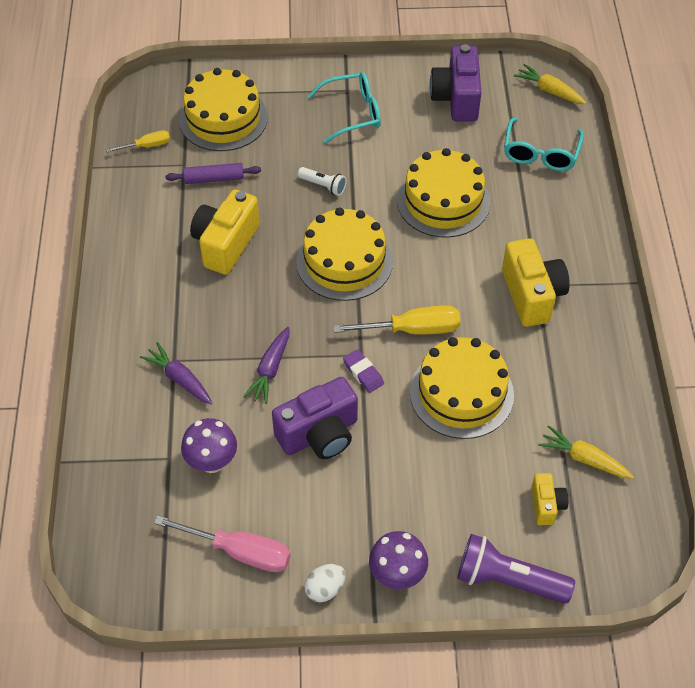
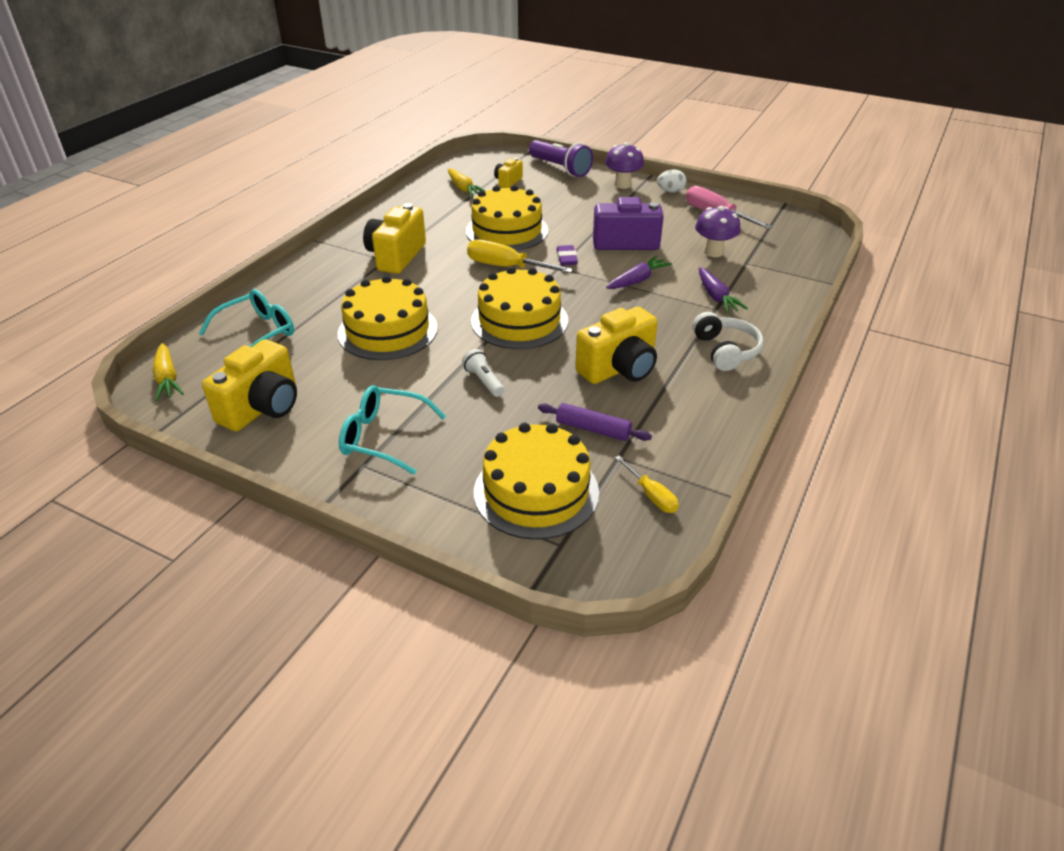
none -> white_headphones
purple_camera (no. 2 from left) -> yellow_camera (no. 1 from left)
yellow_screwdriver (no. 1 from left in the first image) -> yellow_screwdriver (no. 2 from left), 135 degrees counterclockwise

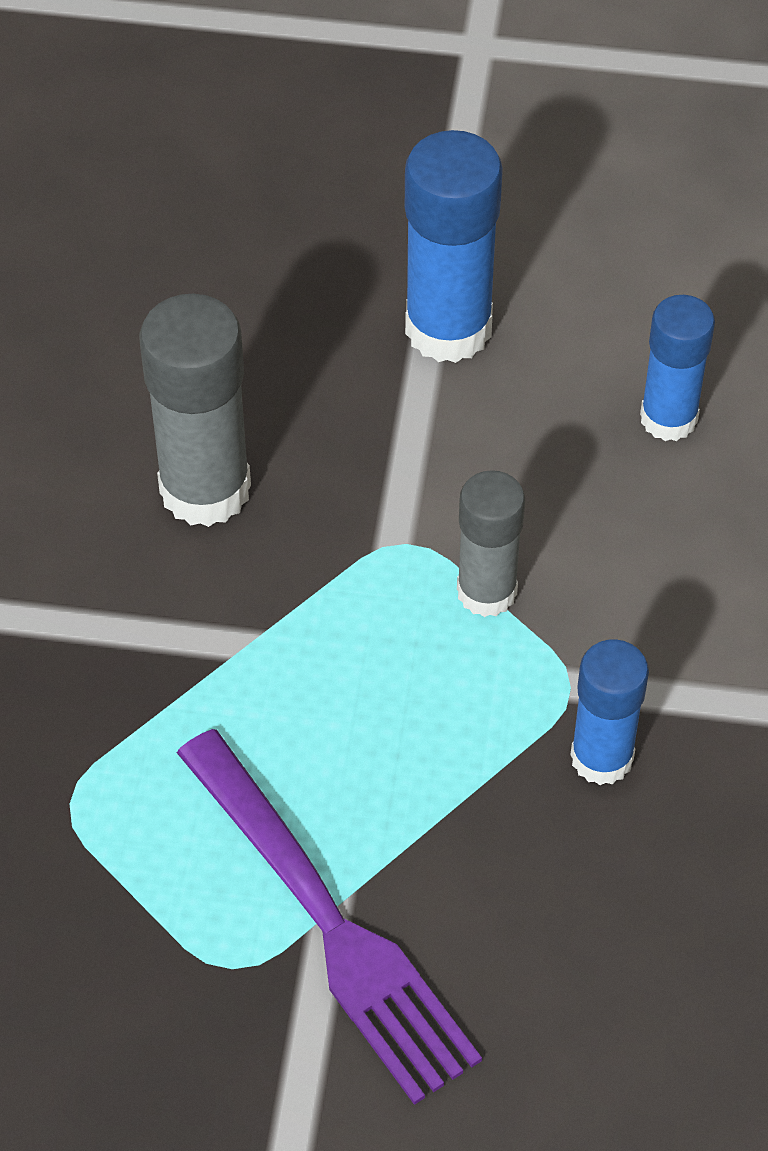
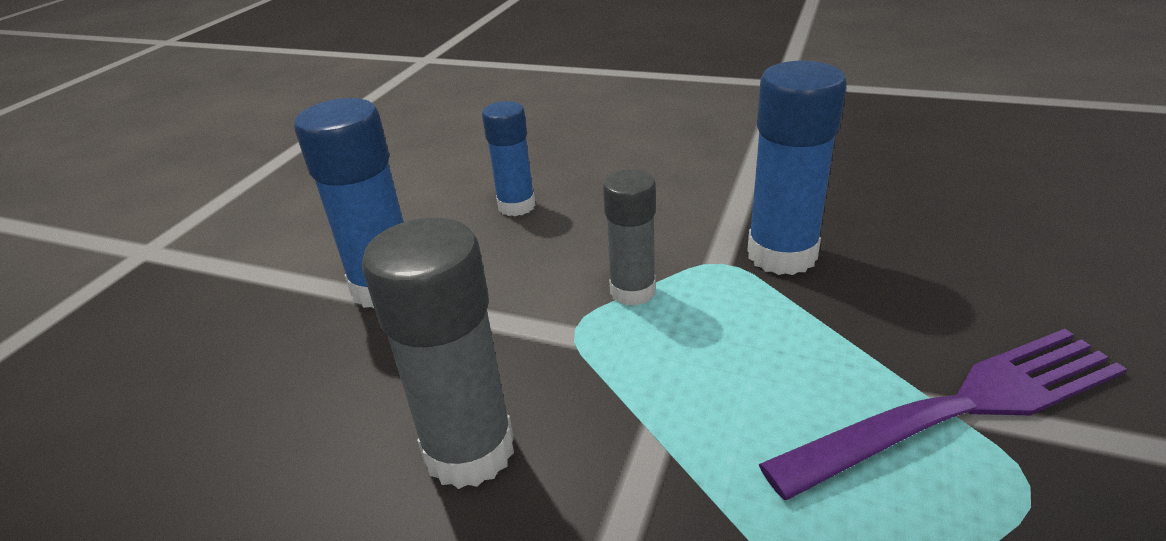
blue_glue_stick (no. 2 from left in the first image) -> blue_glue_stick (no. 3 from left), x1.55

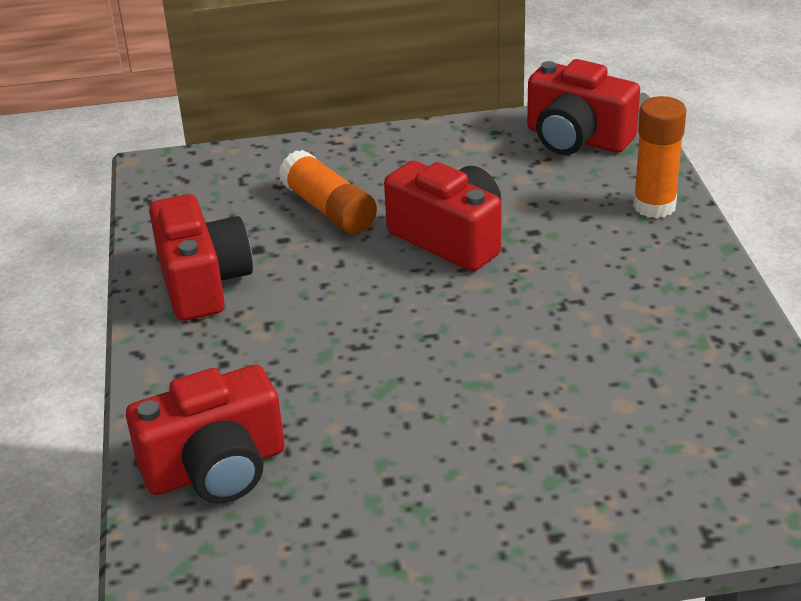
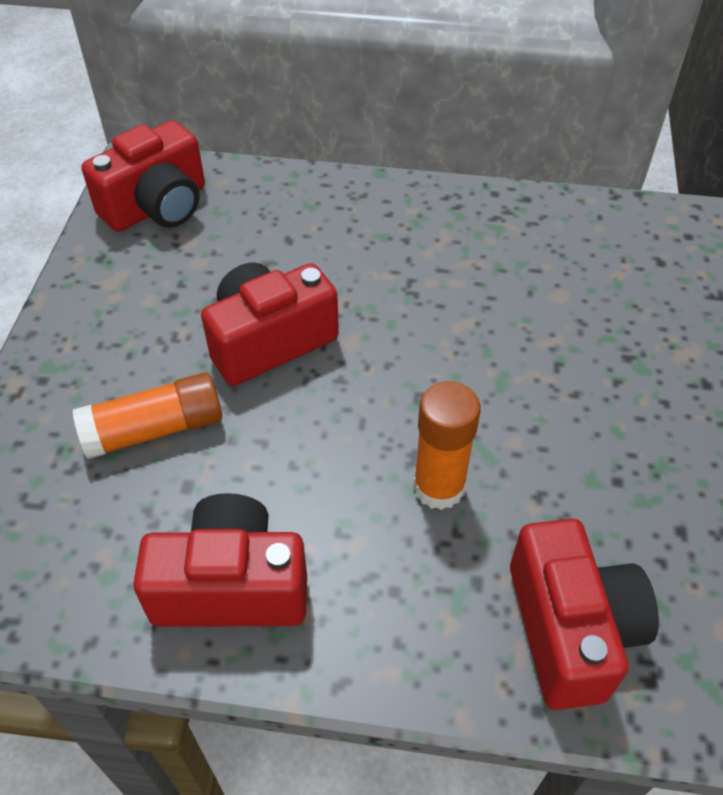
orange_glue_stick (no. 2 from left), relocated

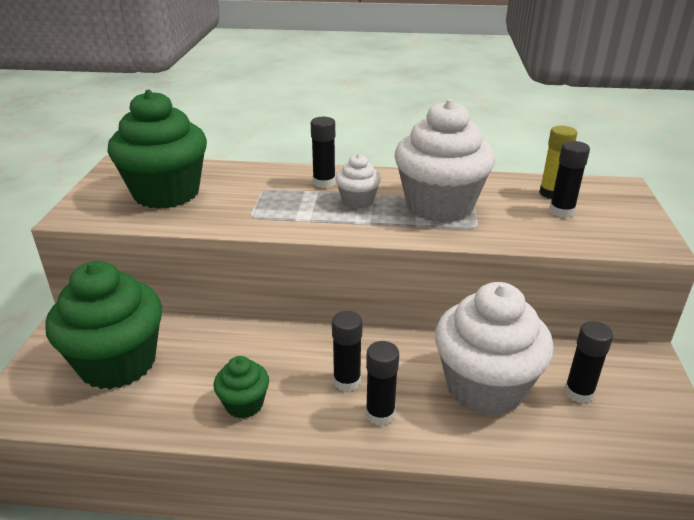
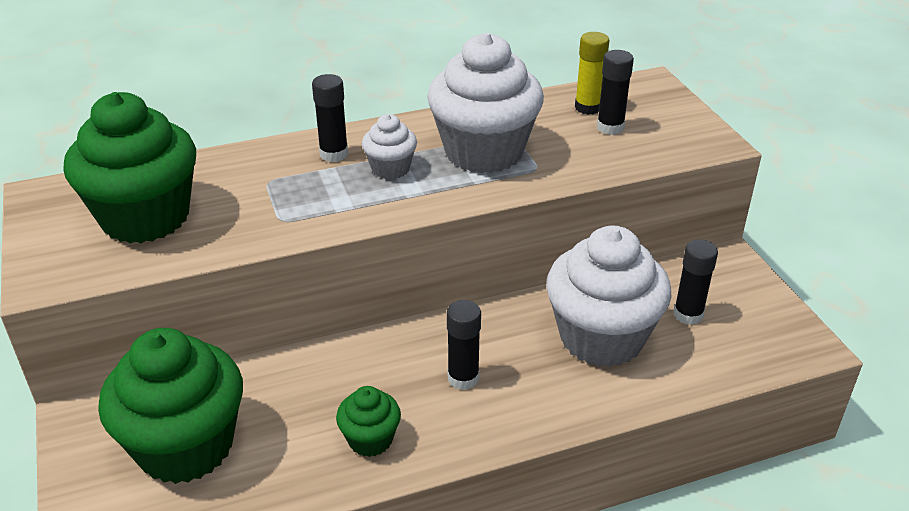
black_glue_stick (no. 3 from left) -> none

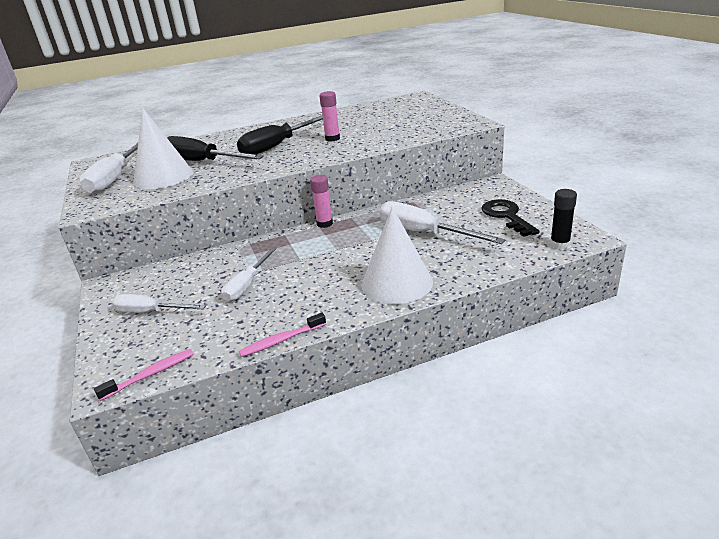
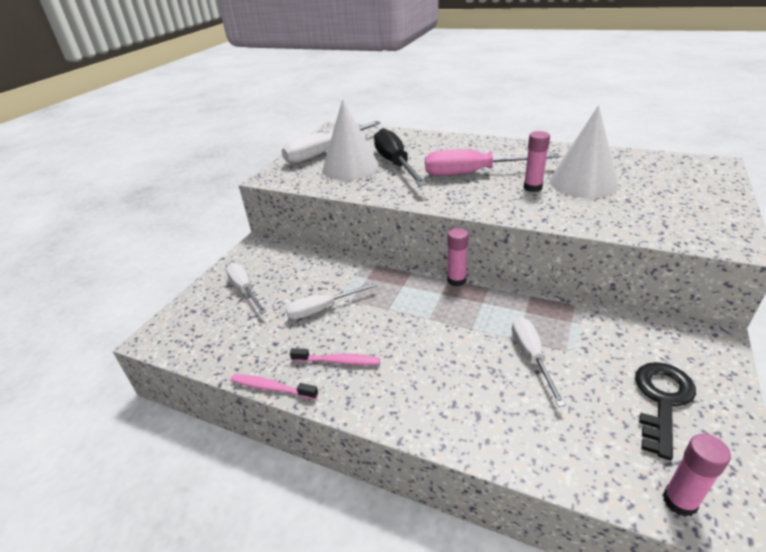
pink_toothbrush (no. 1 from left in the first image) -> pink_toothbrush (no. 2 from left), relocated
white_cone (no. 2 from left), relocated
black_screwdriver (no. 2 from left) -> pink_screwdriver
black_glue_stick -> pink_glue_stick (no. 3 from left)
white_screwdriver (no. 4 from left), x0.63

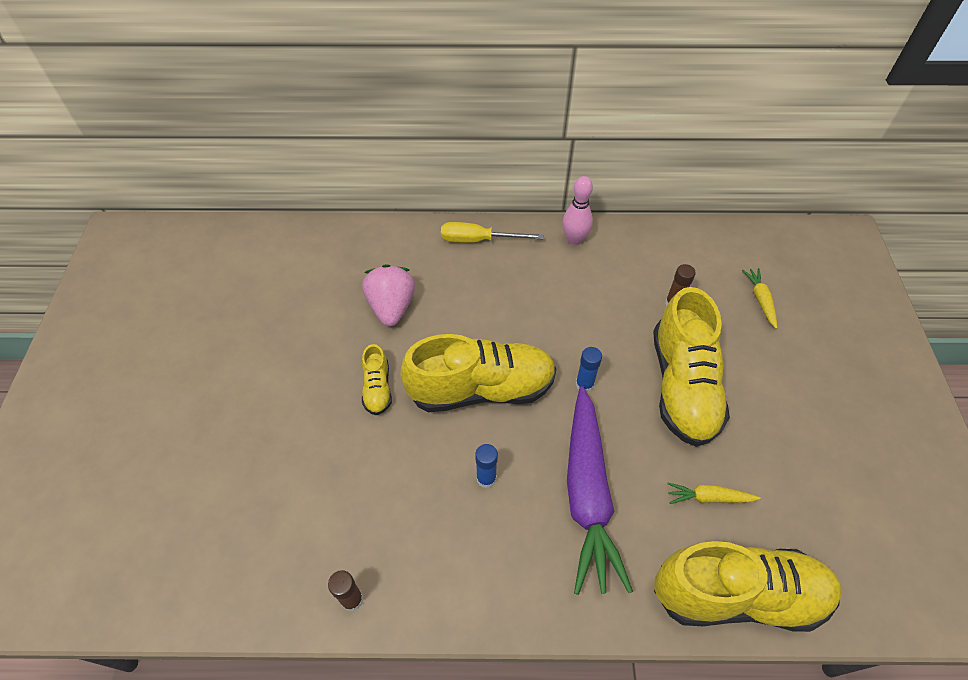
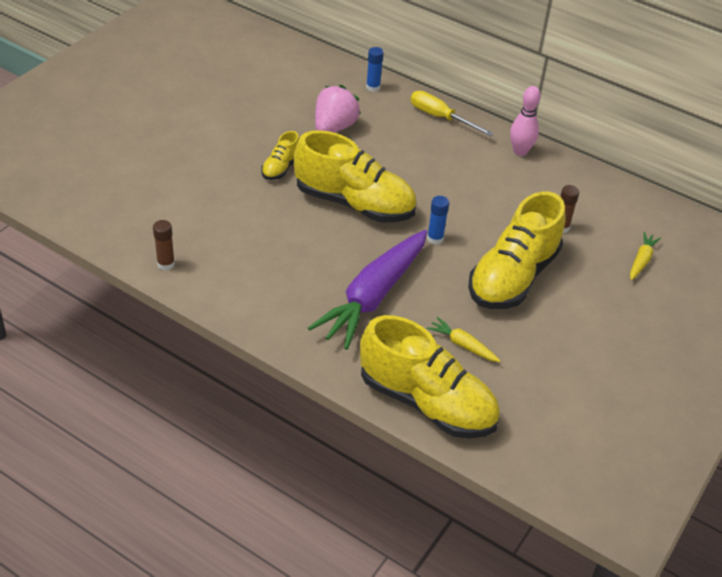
blue_glue_stick (no. 1 from left), relocated

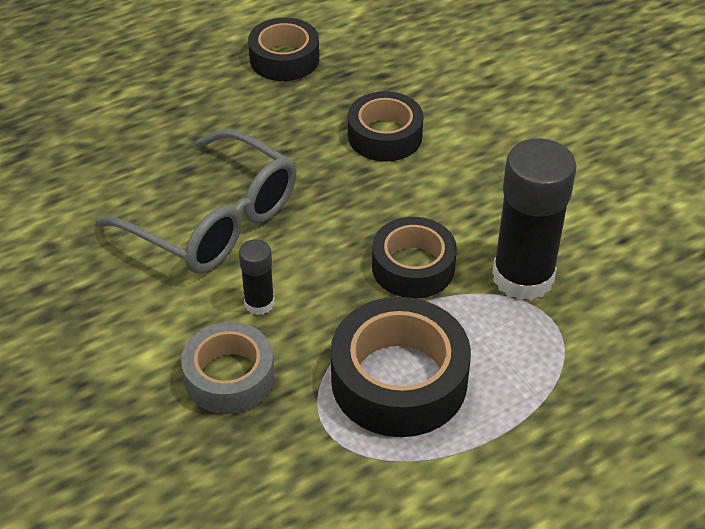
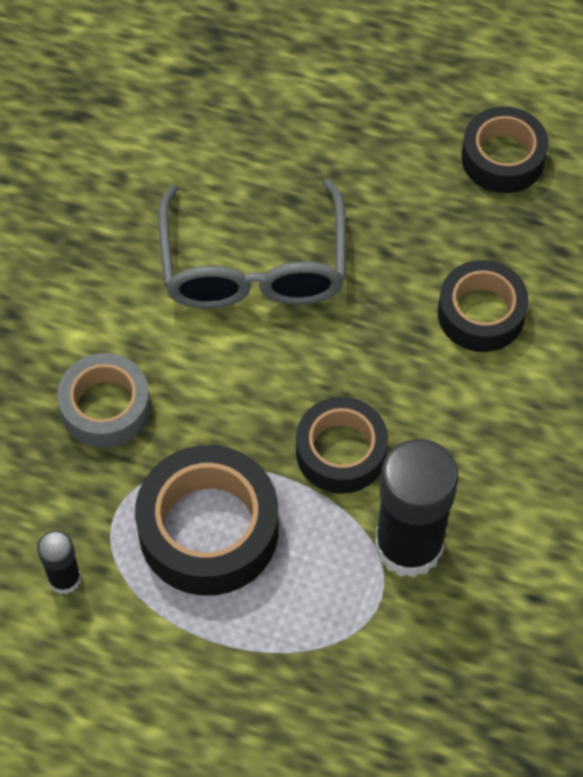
black_glue_stick (no. 1 from left), relocated

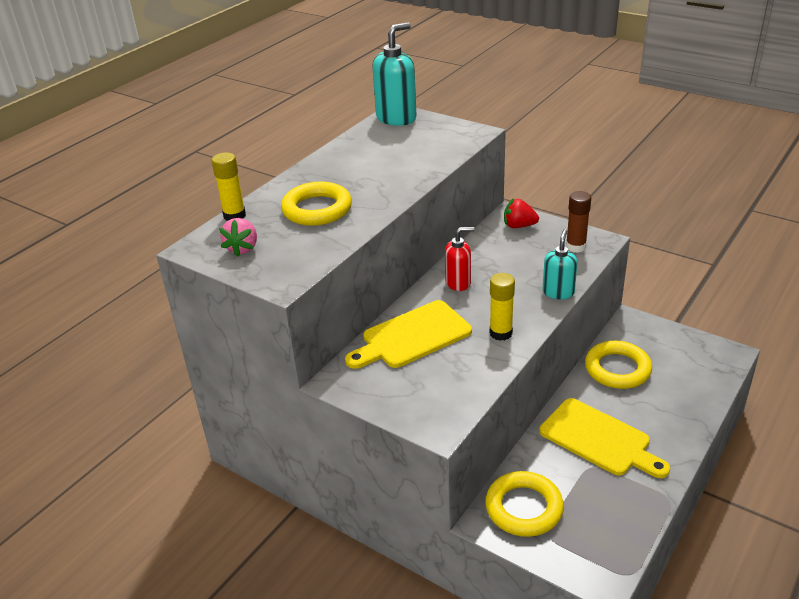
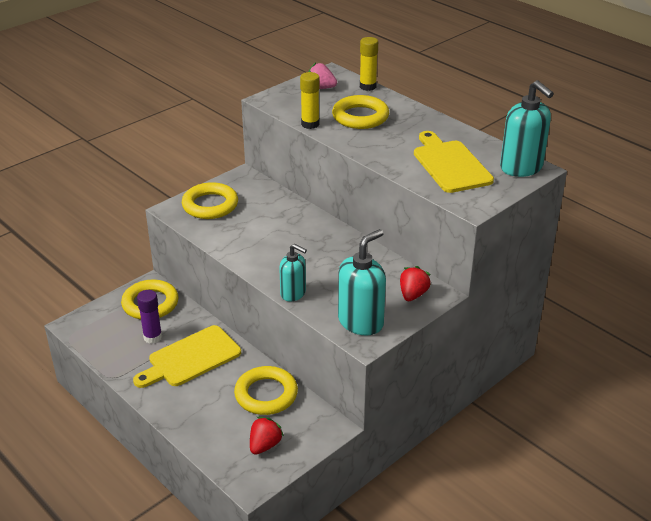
red_soap_dispenser -> none
none -> purple_glue_stick
none -> yellow_ring (no. 2 from left)
none -> red_strawberry (no. 1 from left)
yellow_cutting_board (no. 1 from left in the first image) -> yellow_cutting_board (no. 2 from left), relocated
yellow_glue_stick (no. 2 from left in the first image) -> yellow_glue_stick (no. 1 from left), relocated
brown_glue_stick -> turquoise_soap_dispenser (no. 2 from left)

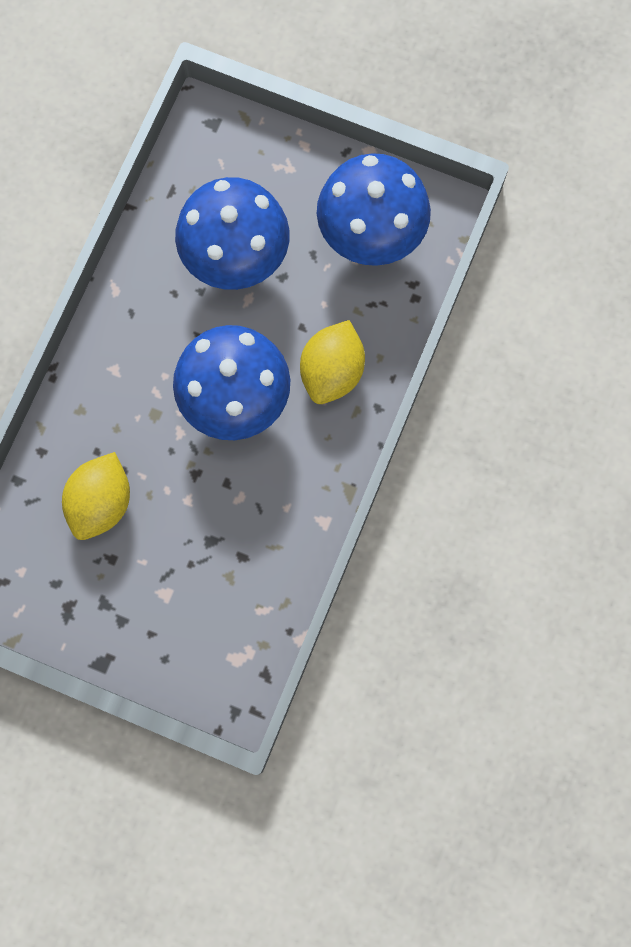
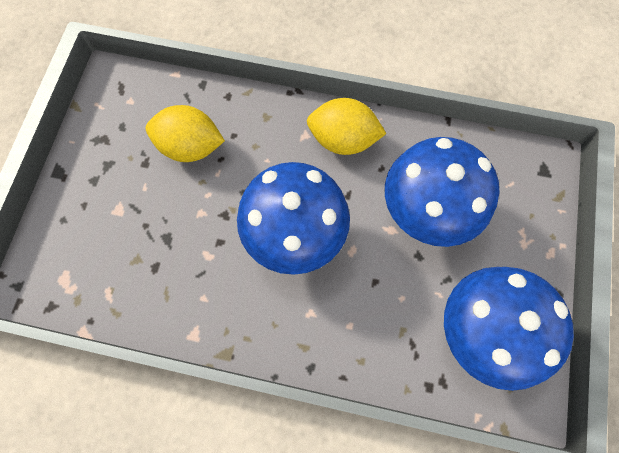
yellow_lemon (no. 2 from left), relocated

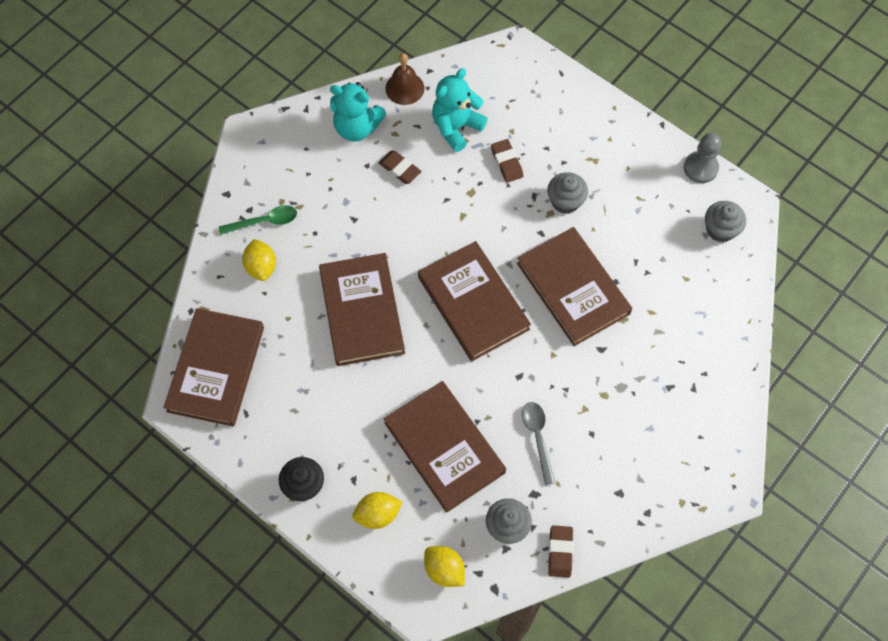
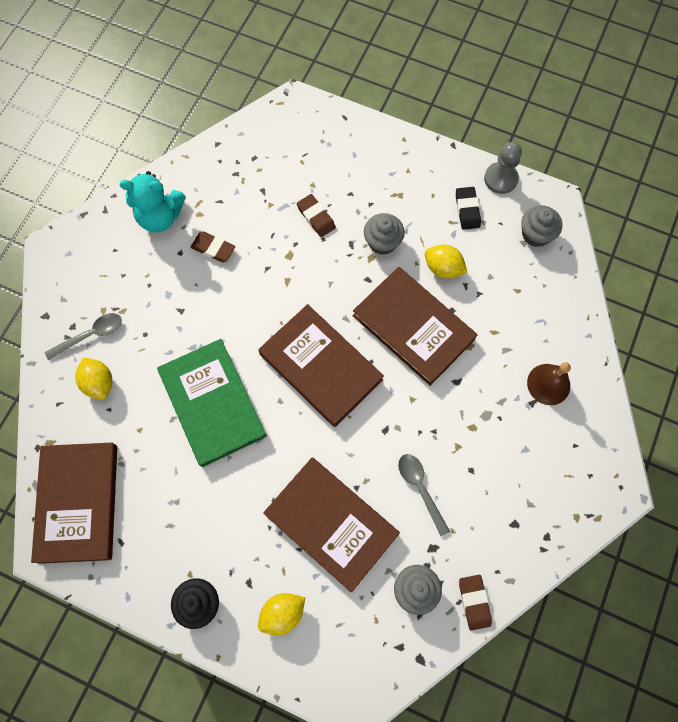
turquoise_teddy_bear (no. 2 from left) -> none
none -> black_eraser
brown_bell, relocated
yellow_lemon (no. 3 from left), relocated
green_spoon -> grey_spoon (no. 1 from left)
brown_book (no. 2 from left) -> green_book

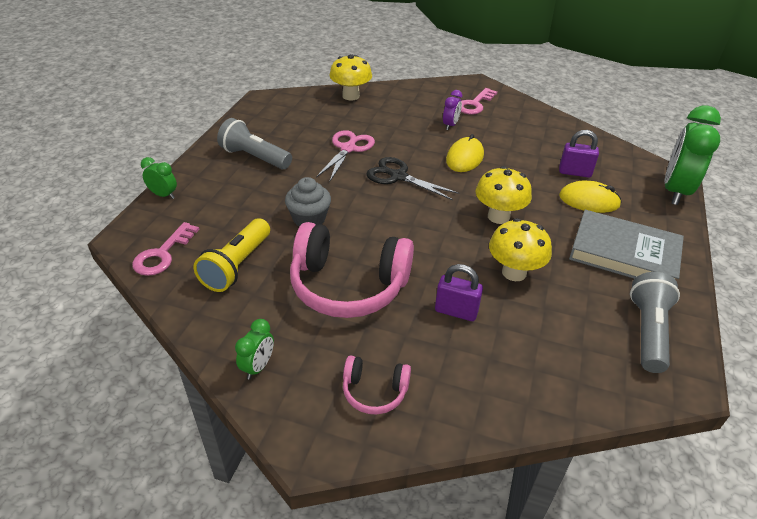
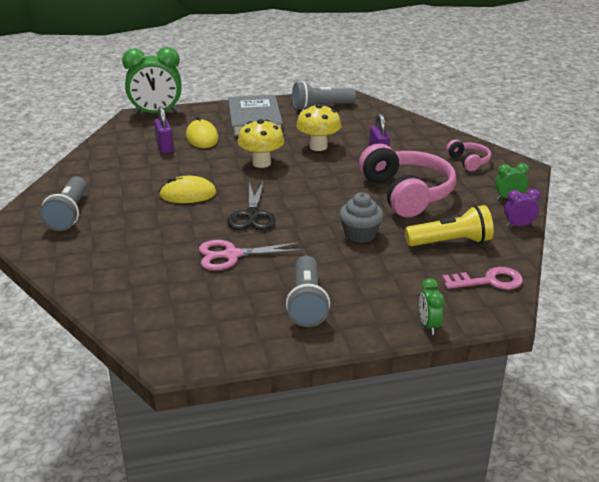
yellow_mushroom (no. 1 from left) -> none
purple_clock, relocated
pink_key (no. 2 from left) -> grey_flashlight (no. 1 from left)

